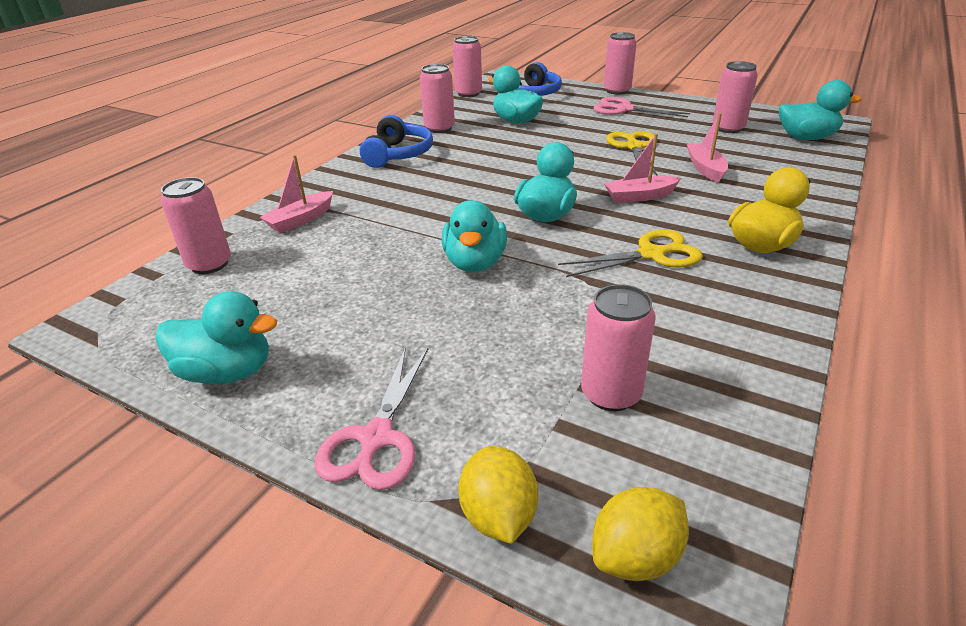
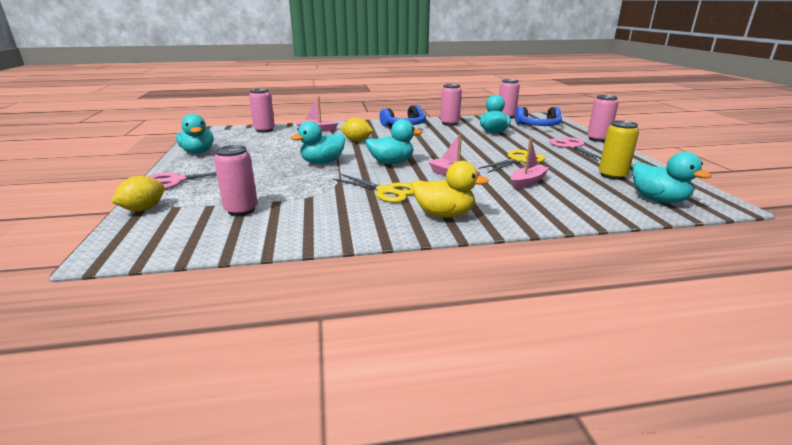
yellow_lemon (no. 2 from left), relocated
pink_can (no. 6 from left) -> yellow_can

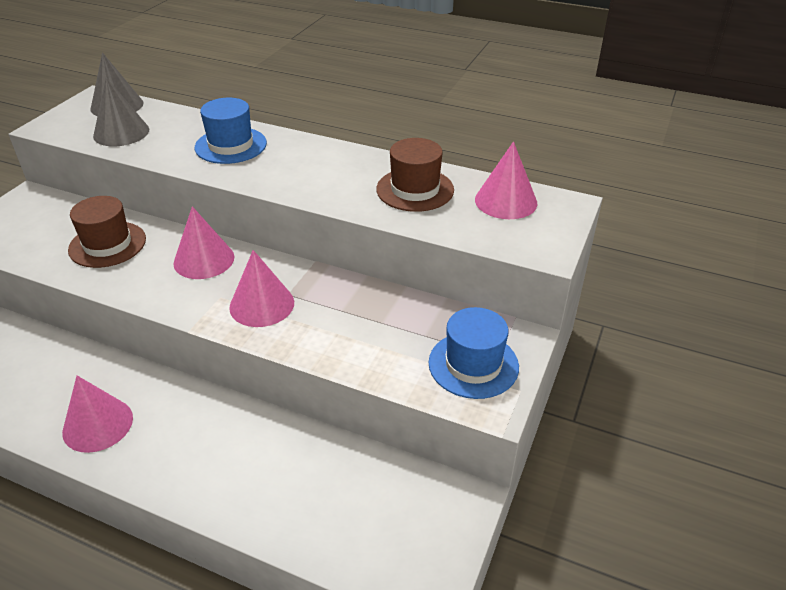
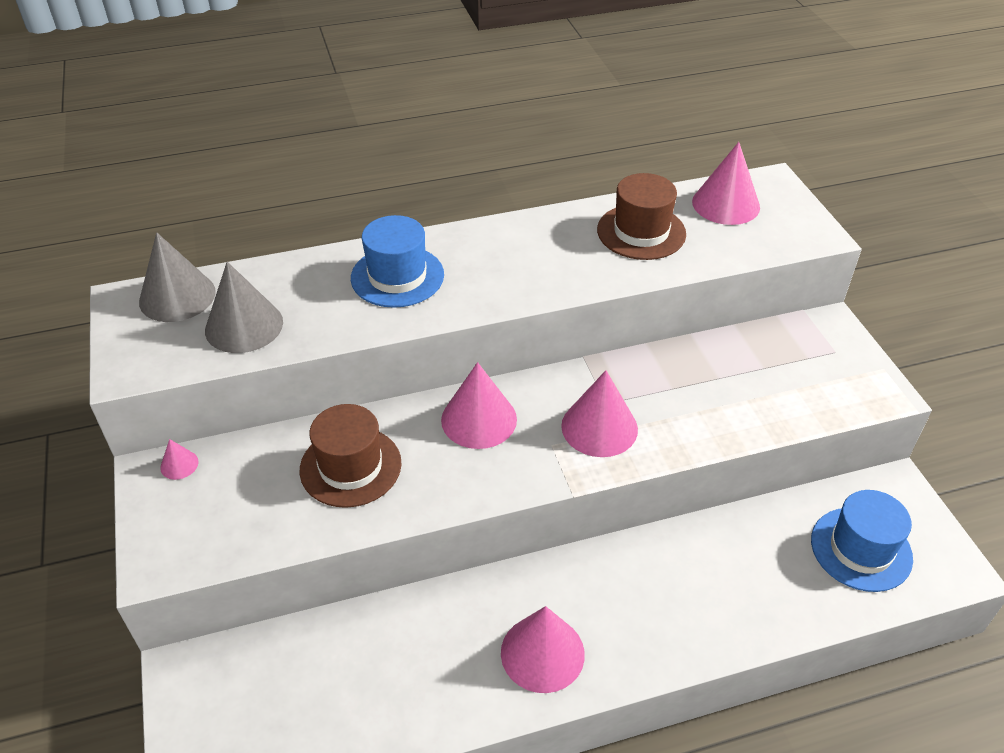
none -> pink_cone (no. 1 from left)
blue_hat (no. 2 from left), relocated

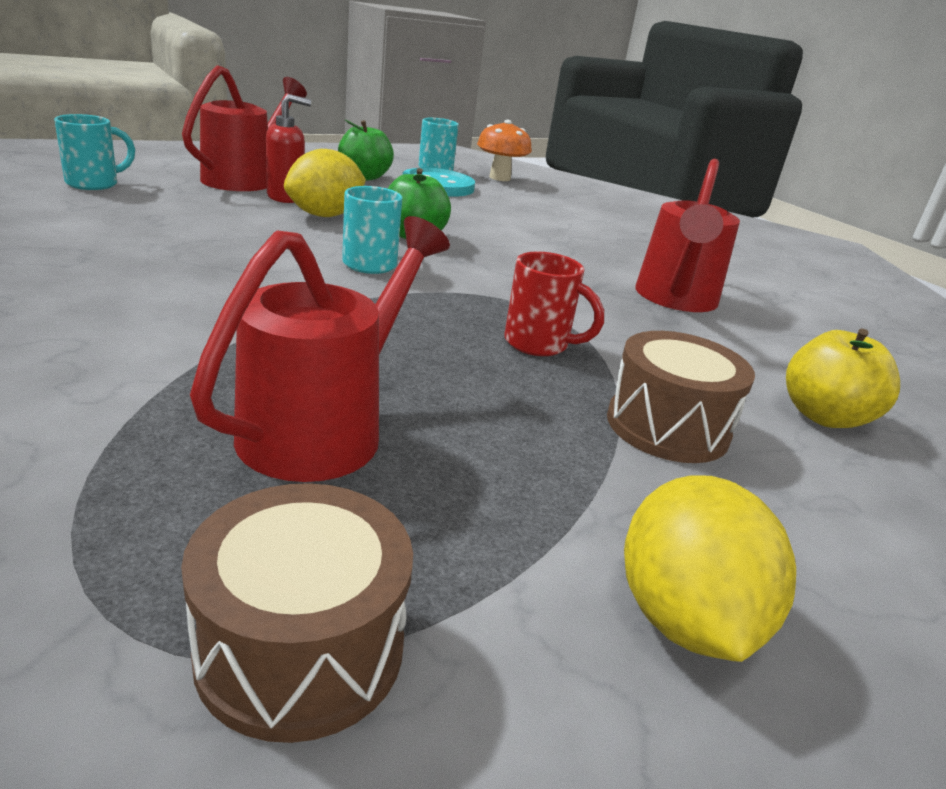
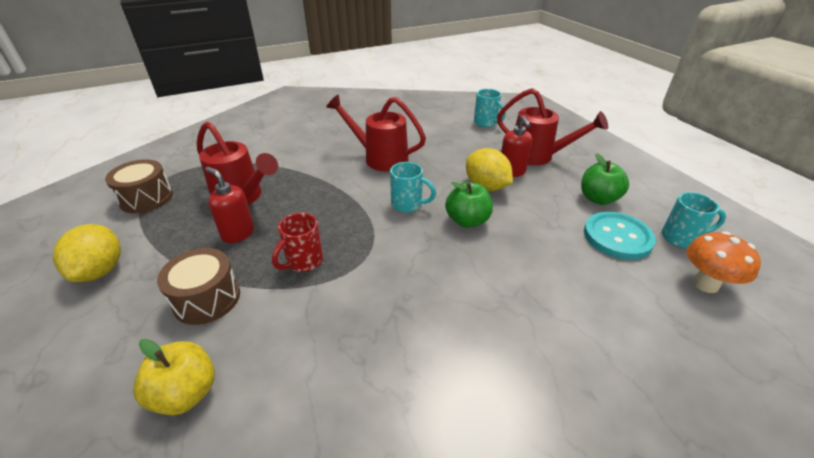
none -> red_soap_dispenser (no. 1 from left)
red_watering_can (no. 3 from left in the first image) -> red_watering_can (no. 2 from left), relocated
yellow_lemon (no. 2 from left in the first image) -> yellow_lemon (no. 1 from left), 75 degrees clockwise

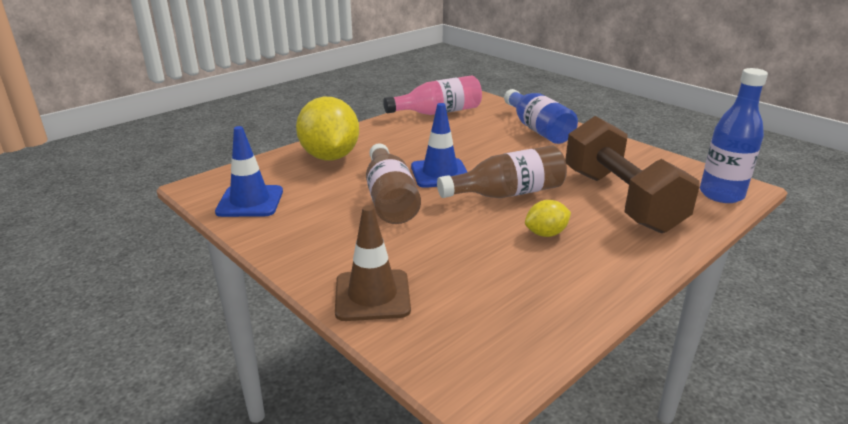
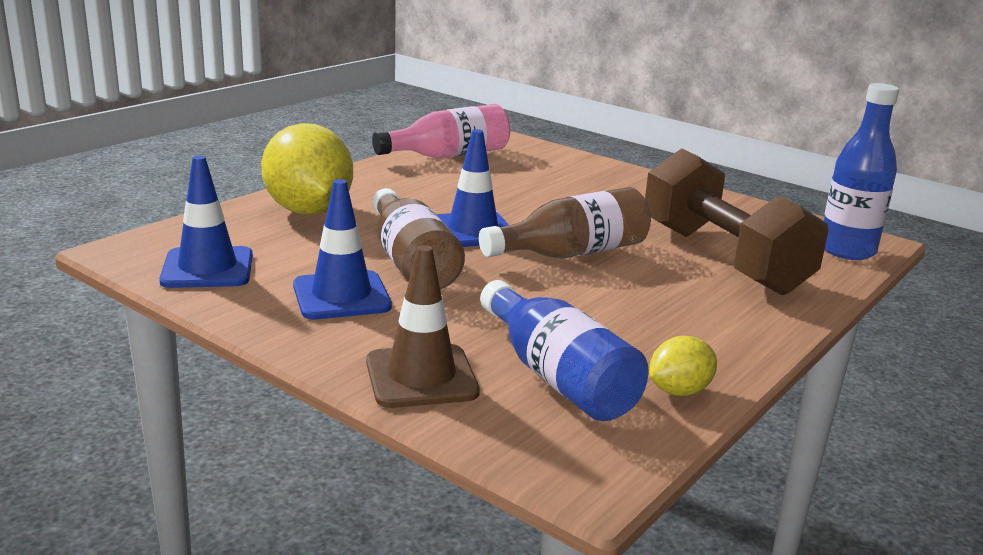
none -> blue_traffic_cone (no. 2 from left)
blue_bottle (no. 1 from left), relocated
yellow_lemon (no. 2 from left), relocated

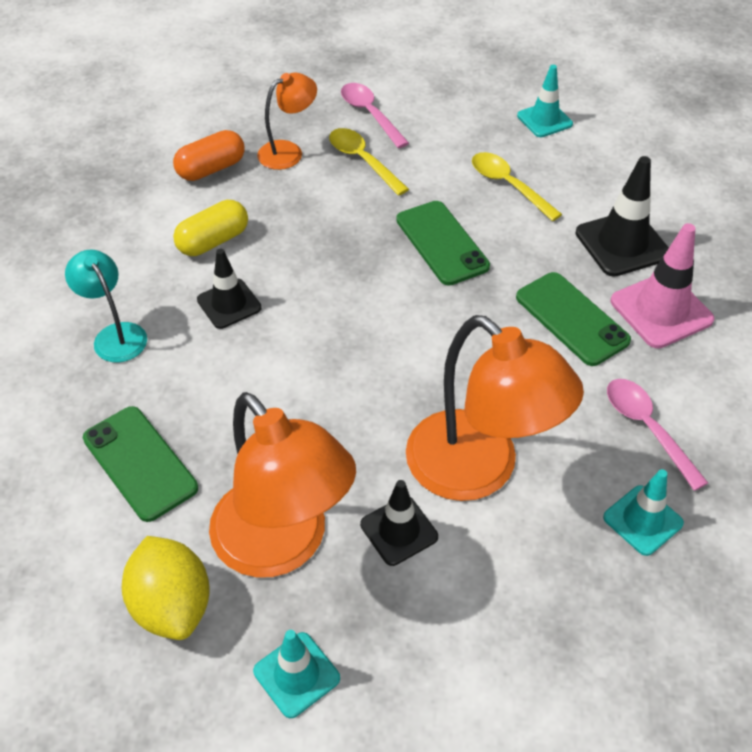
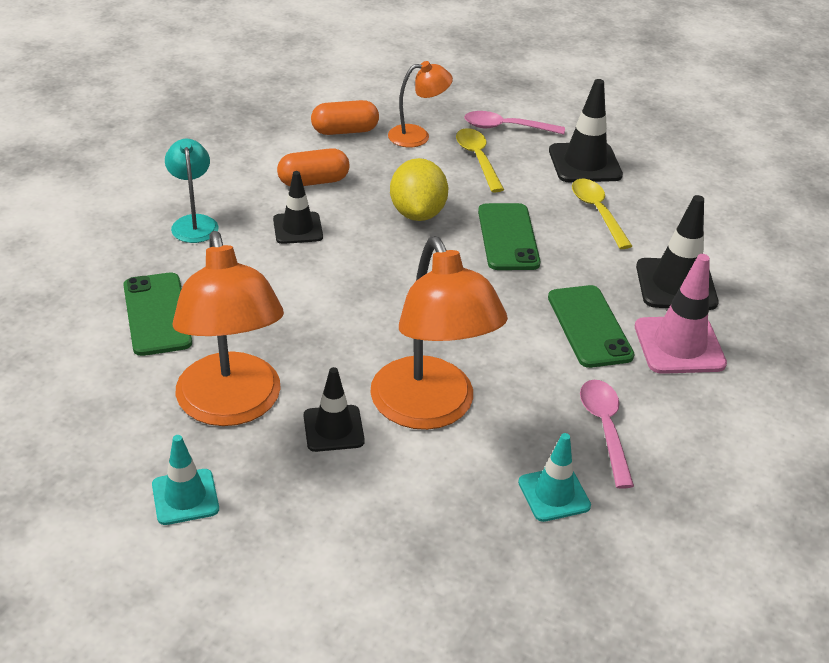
turquoise_traffic_cone (no. 2 from left) -> none
none -> black_traffic_cone (no. 3 from left)
yellow_lemon, relocated
yellow_capsule -> orange_capsule (no. 1 from left)
pink_spoon (no. 1 from left), 75 degrees counterclockwise

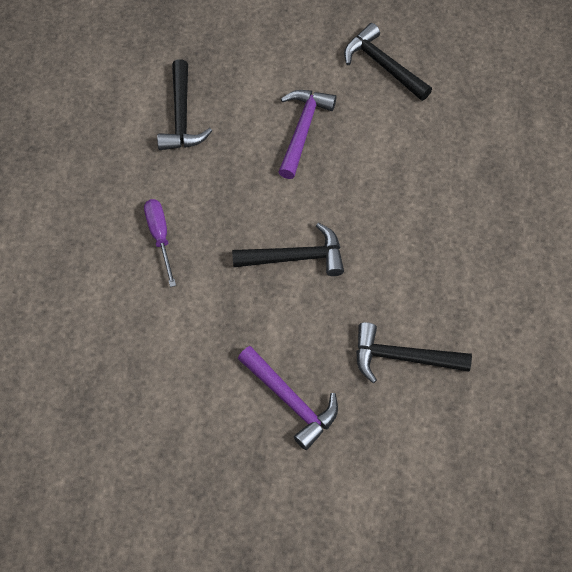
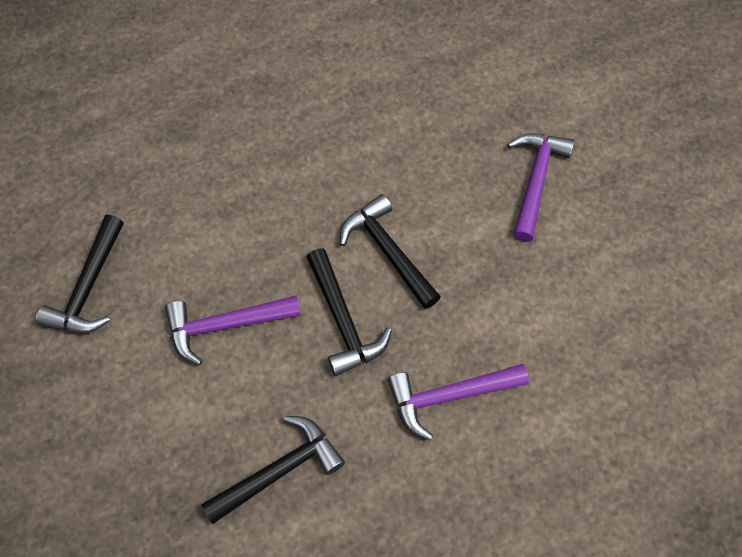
black_hammer (no. 4 from left in the first image) -> black_hammer (no. 3 from left), relocated
purple_screwdriver -> purple_hammer (no. 2 from left)

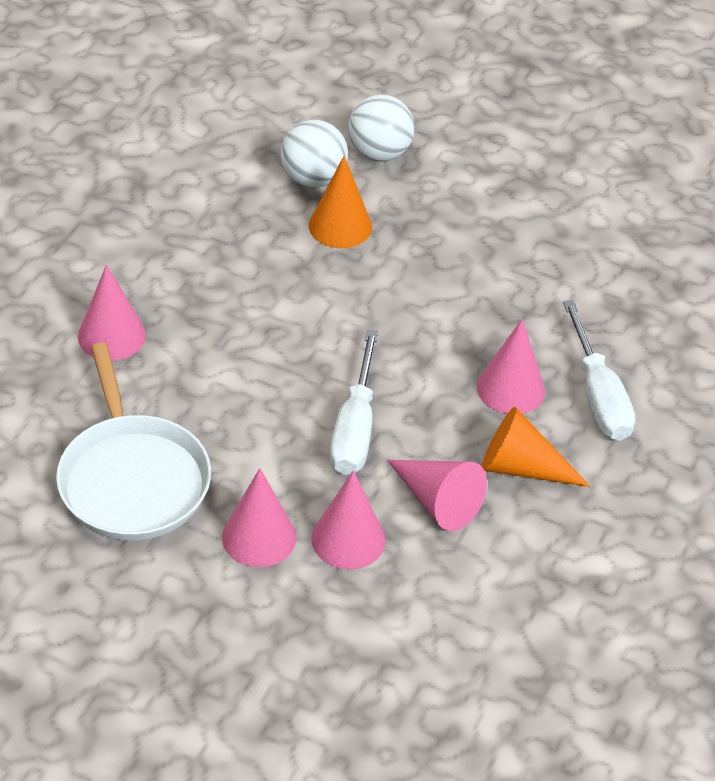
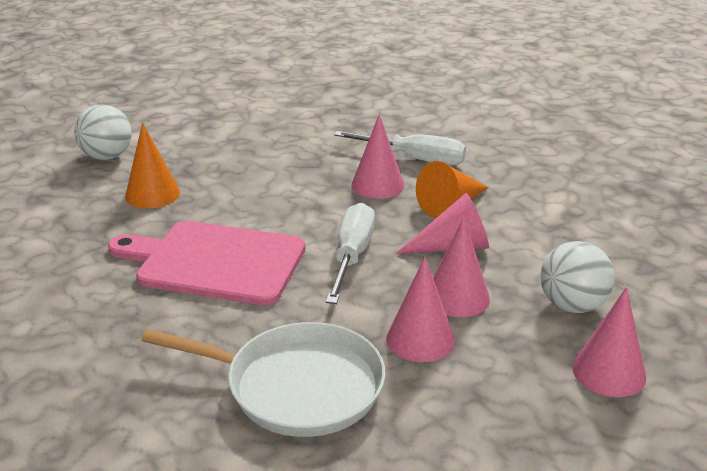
none -> pink_cutting_board
pink_cone (no. 1 from left in the first image) -> pink_cone (no. 5 from left), relocated
white_ball (no. 1 from left in the first image) -> white_ball (no. 2 from left), relocated
white_screwdriver (no. 1 from left), 120 degrees counterclockwise

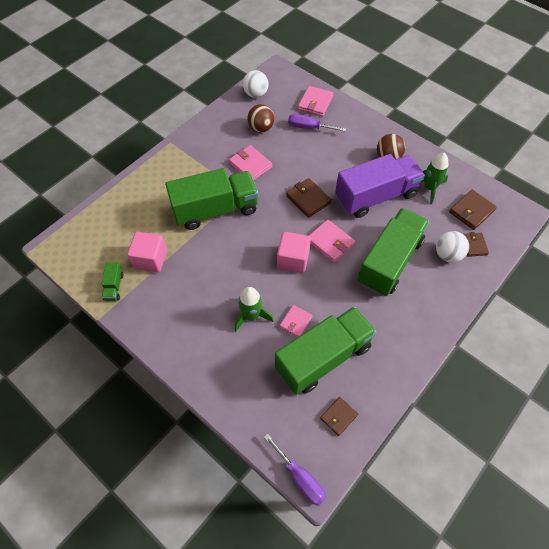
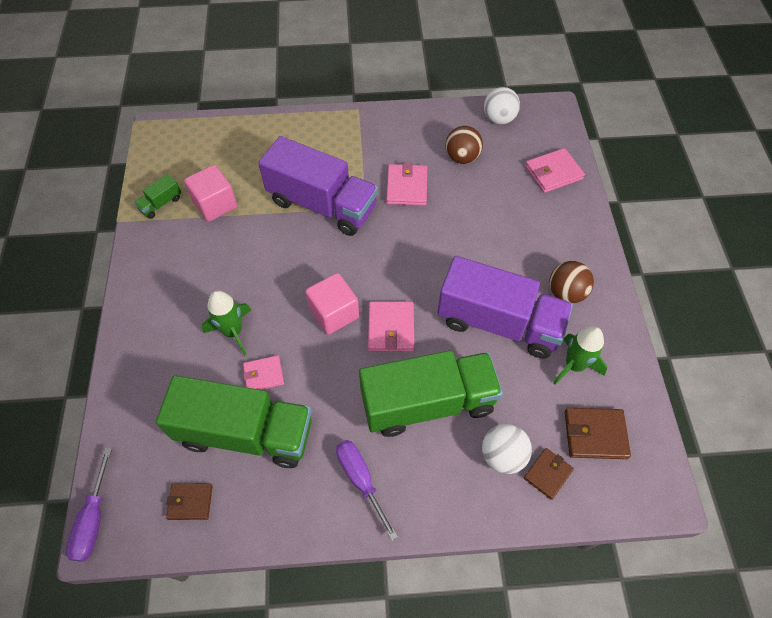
brown_wallet (no. 1 from left) -> none
purple_screwdriver (no. 2 from left), relocated
green_truck (no. 2 from left) -> purple_truck (no. 1 from left)

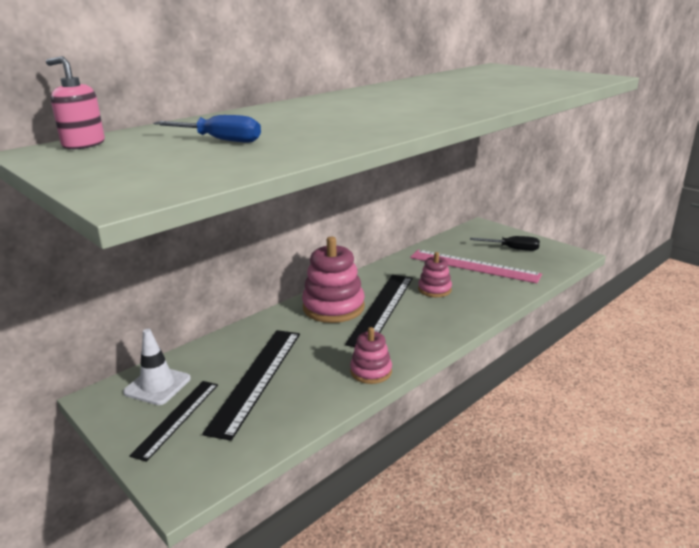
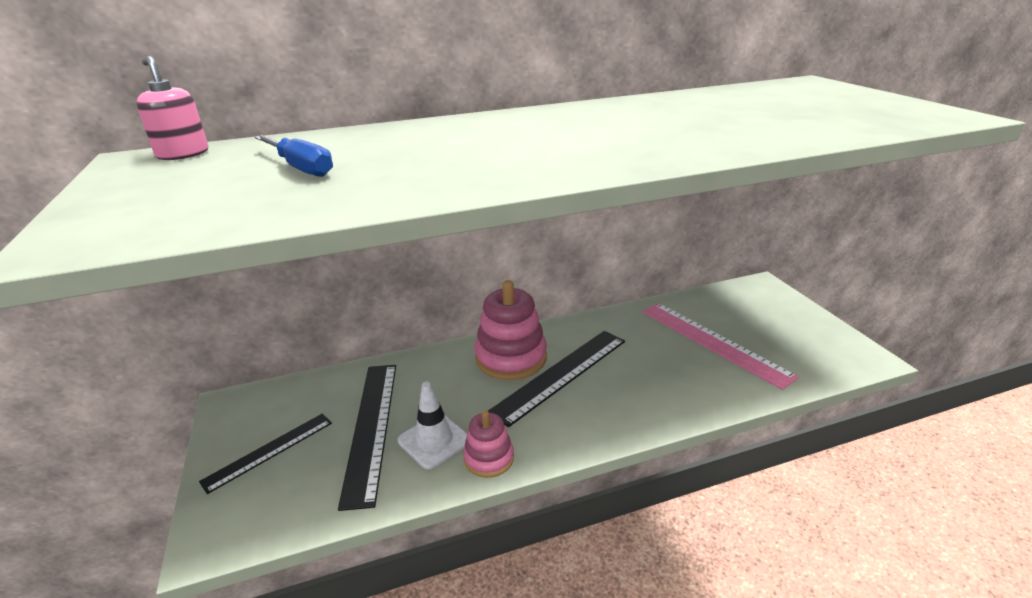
pink_stacking_toy (no. 3 from left) -> none
black_screwdriver -> none
white_traffic_cone, relocated
black_ruler (no. 2 from left), 45 degrees counterclockwise

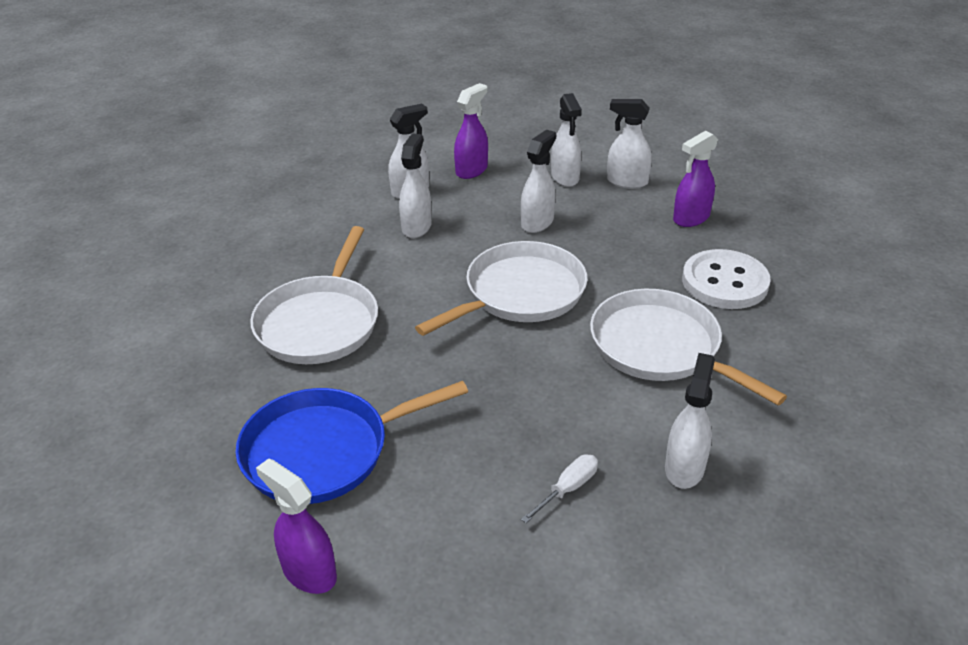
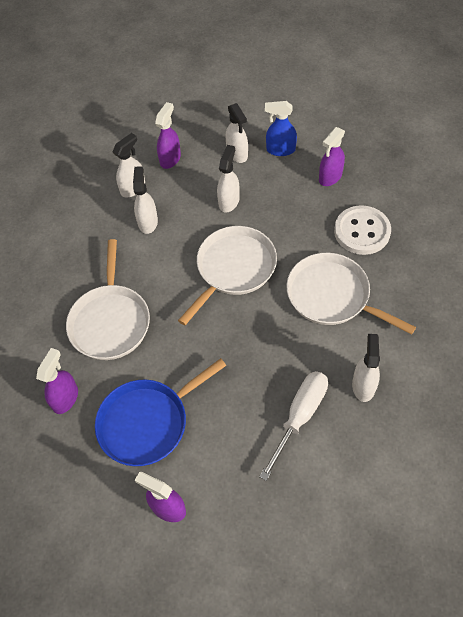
none -> purple_spray_bottle (no. 1 from left)
white_spray_bottle (no. 5 from left) -> blue_spray_bottle
white_screwdriver, x1.92

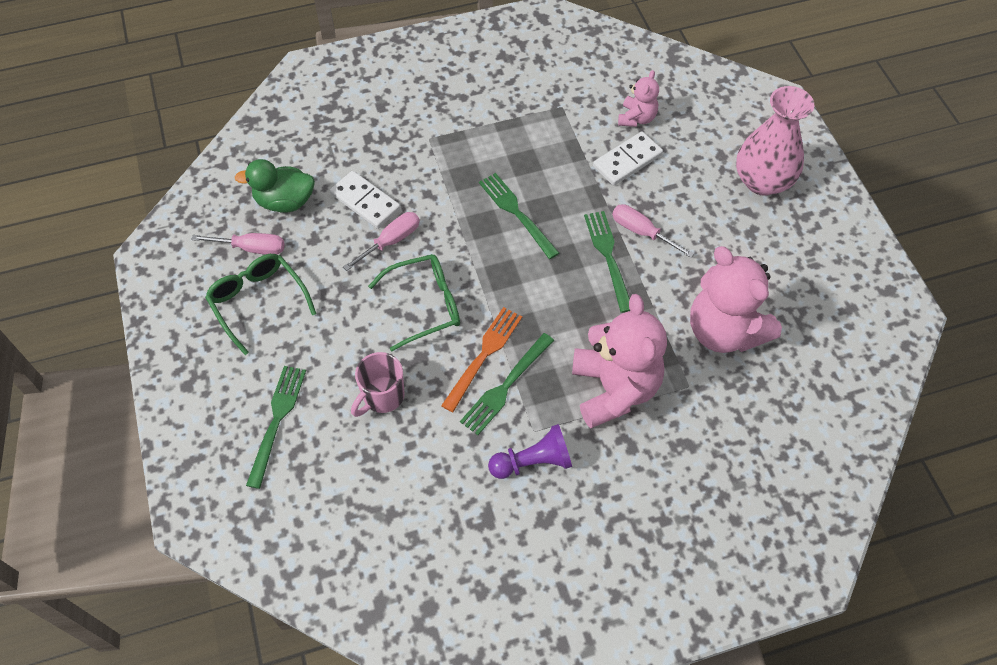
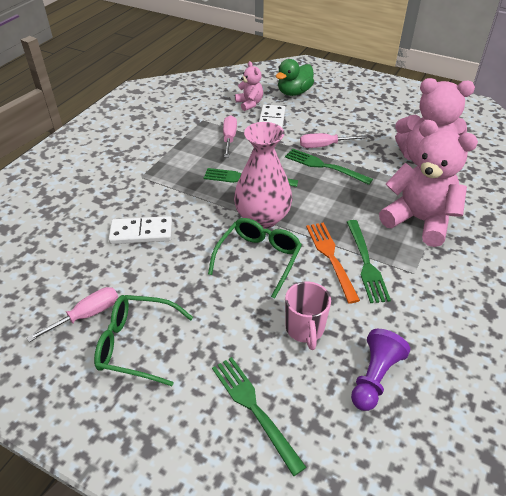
green_duck, relocated
pink_screwdriver (no. 2 from left), relocated
purple_pawn, relocated
pink_vase, relocated

